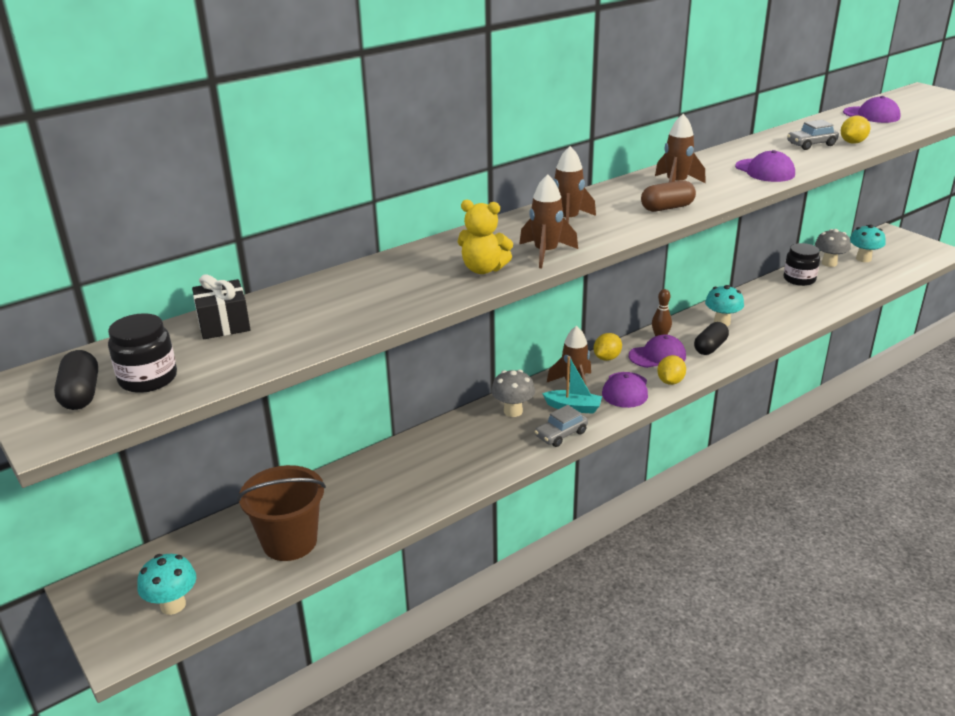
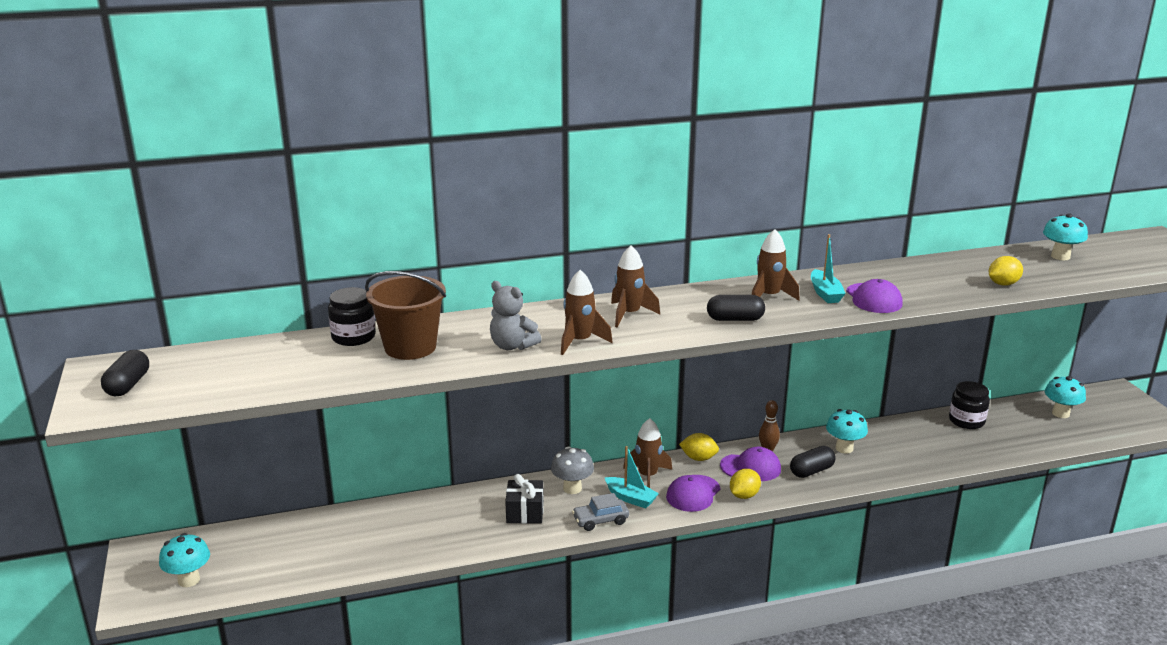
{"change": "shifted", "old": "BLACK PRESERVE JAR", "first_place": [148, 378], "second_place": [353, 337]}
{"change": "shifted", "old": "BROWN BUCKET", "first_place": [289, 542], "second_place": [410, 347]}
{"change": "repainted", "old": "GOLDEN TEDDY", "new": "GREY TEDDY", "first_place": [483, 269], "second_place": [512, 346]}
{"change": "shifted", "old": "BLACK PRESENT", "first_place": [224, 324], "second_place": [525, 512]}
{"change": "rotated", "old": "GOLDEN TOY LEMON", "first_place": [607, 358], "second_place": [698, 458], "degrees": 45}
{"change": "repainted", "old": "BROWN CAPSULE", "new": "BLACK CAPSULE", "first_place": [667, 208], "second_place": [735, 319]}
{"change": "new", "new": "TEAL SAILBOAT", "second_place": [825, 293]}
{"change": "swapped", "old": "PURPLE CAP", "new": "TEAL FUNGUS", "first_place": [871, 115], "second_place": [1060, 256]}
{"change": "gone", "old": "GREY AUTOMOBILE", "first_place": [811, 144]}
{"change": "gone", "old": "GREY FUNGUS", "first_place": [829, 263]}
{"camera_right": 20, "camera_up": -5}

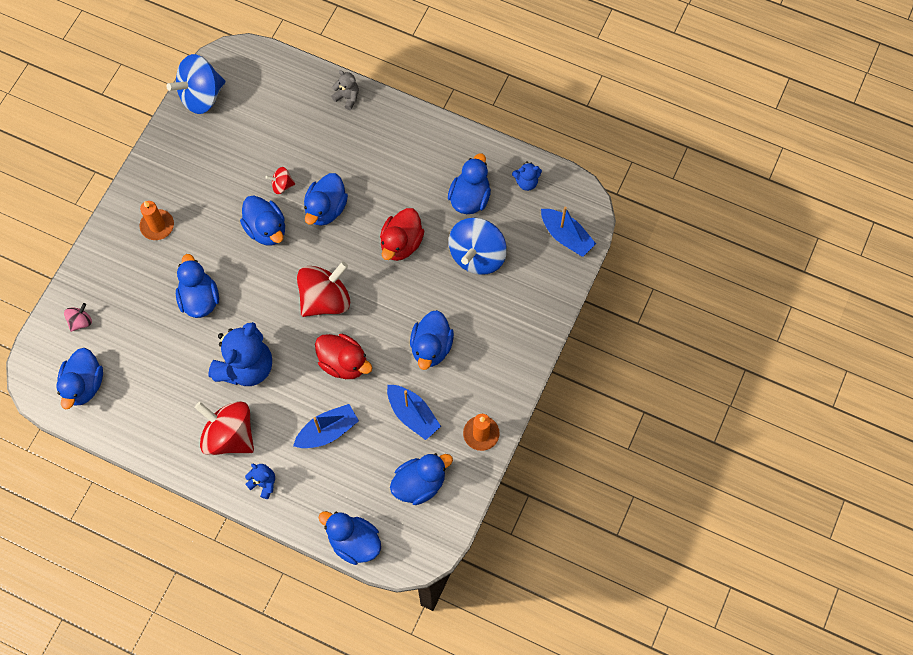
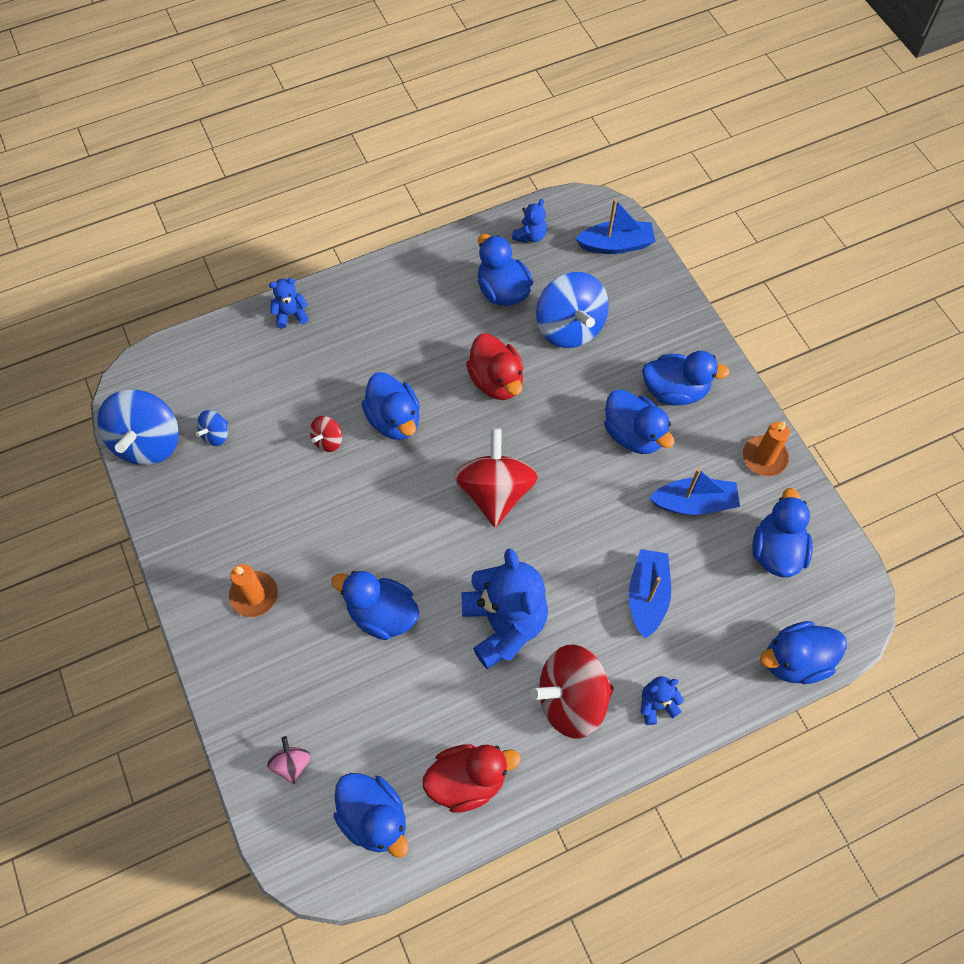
{"change": "new", "new": "BLUE SPINNING TOP", "second_place": [216, 435]}
{"change": "repainted", "old": "GREY TEDDY", "new": "BLUE TEDDY", "first_place": [347, 97], "second_place": [291, 314]}
{"change": "shifted", "old": "RED TOY DUCK", "first_place": [344, 363], "second_place": [467, 780]}
{"change": "shifted", "old": "BLUE TOY DUCK", "first_place": [266, 229], "second_place": [675, 391]}
{"camera_right": -50, "camera_up": -5}

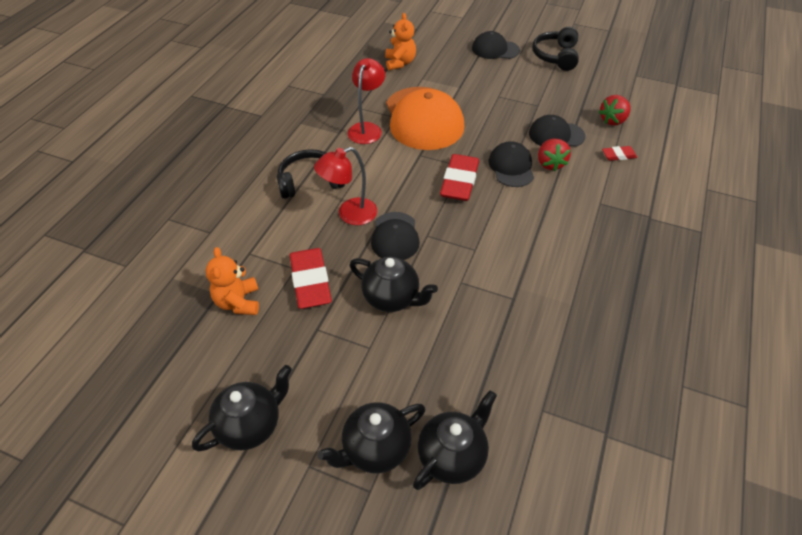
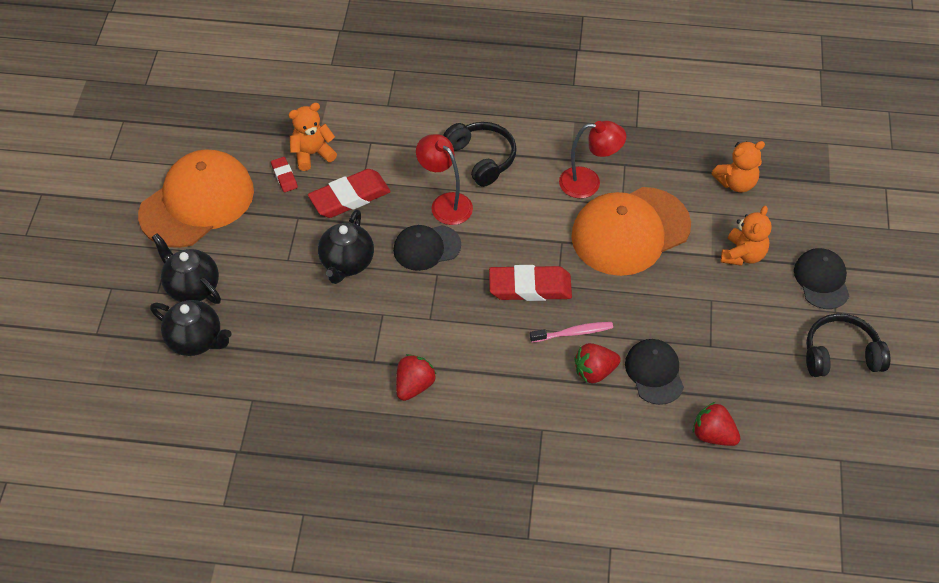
{"change": "swapped", "old": "BLACK TEAPOT", "new": "ORANGE CAP", "first_place": [250, 425], "second_place": [197, 202]}
{"change": "shifted", "old": "RED GUM ERASER", "first_place": [618, 155], "second_place": [284, 176]}
{"change": "new", "new": "RED TOY STRAWBERRY", "second_place": [414, 386]}
{"change": "swapped", "old": "BLACK CAP", "new": "ROSY DENTAL BRUSH", "first_place": [511, 167], "second_place": [573, 333]}
{"change": "new", "new": "ORANGE TEDDY", "second_place": [743, 255]}
{"camera_right": 75, "camera_up": 5}

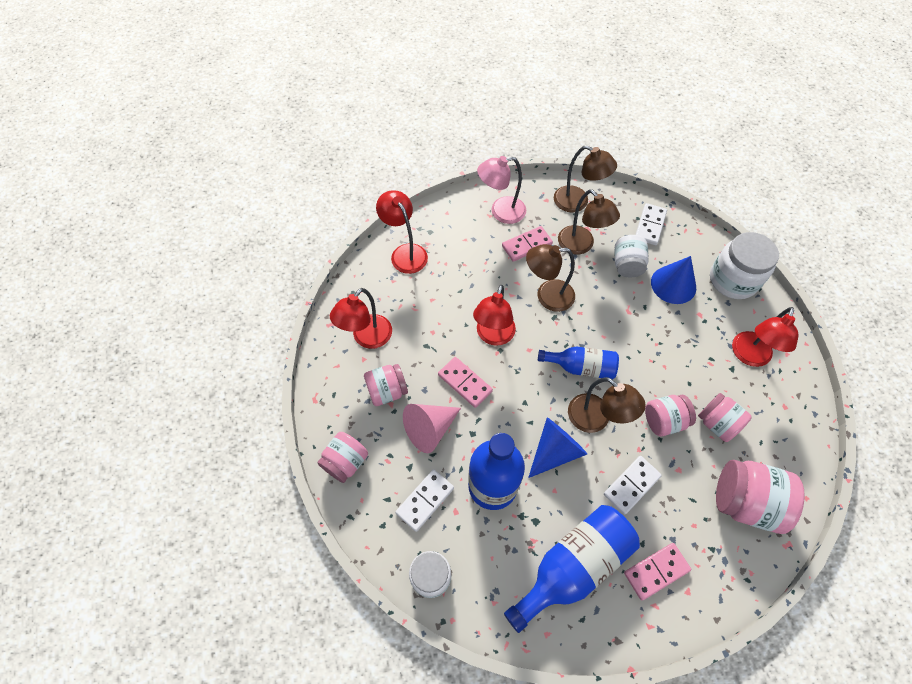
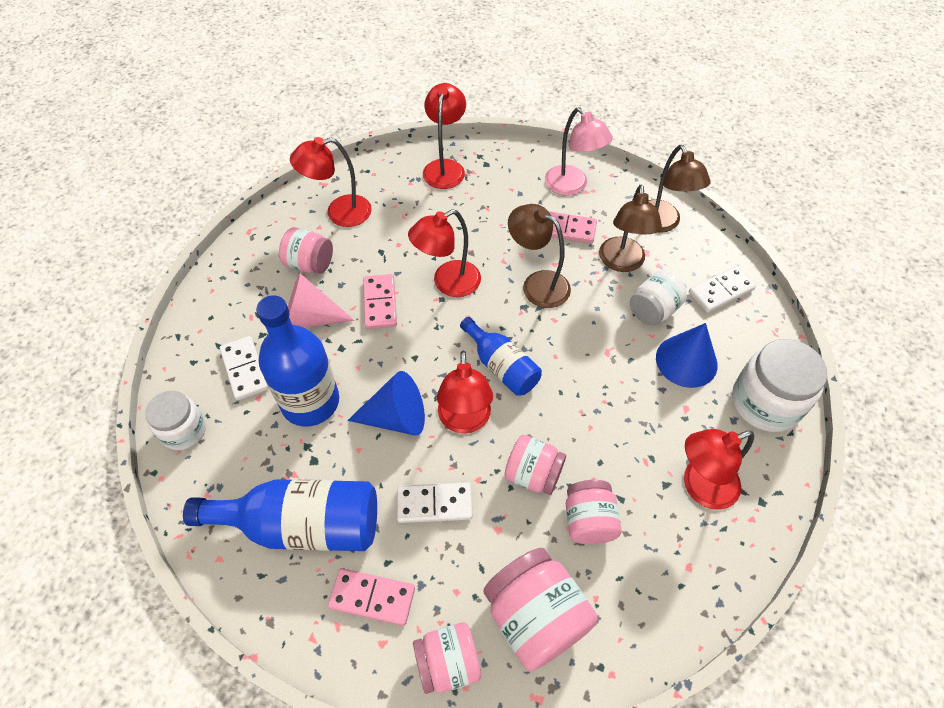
{"change": "rotated", "old": "PURE WHITE DOMINO", "first_place": [425, 500], "second_place": [244, 369], "degrees": 75}
{"change": "shifted", "old": "ROSY PRESERVE JAR", "first_place": [346, 462], "second_place": [448, 662]}
{"change": "repainted", "old": "BROWN LAMP", "new": "RED LAMP", "first_place": [595, 419], "second_place": [464, 421]}
{"change": "rotated", "old": "ROSY LAMP", "first_place": [501, 212], "second_place": [572, 186], "degrees": -150}
{"camera_right": 40, "camera_up": -5}

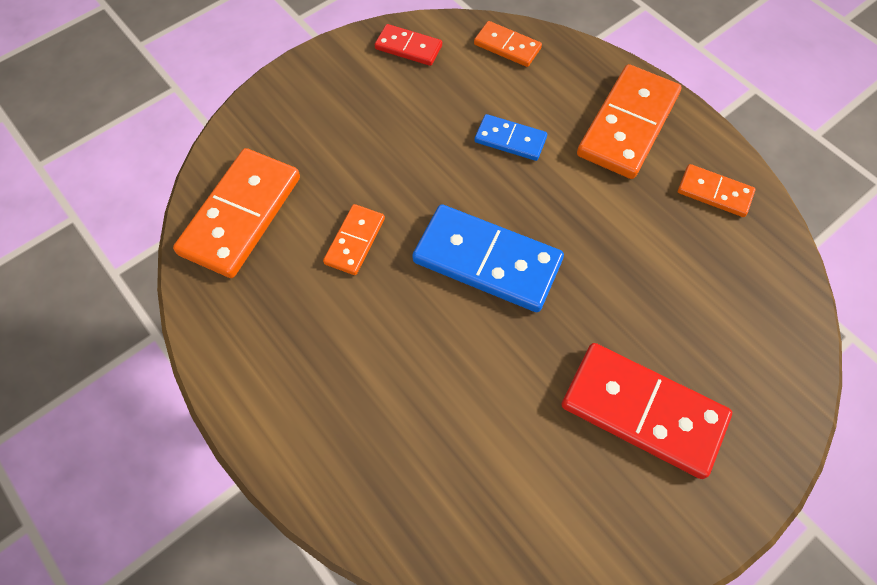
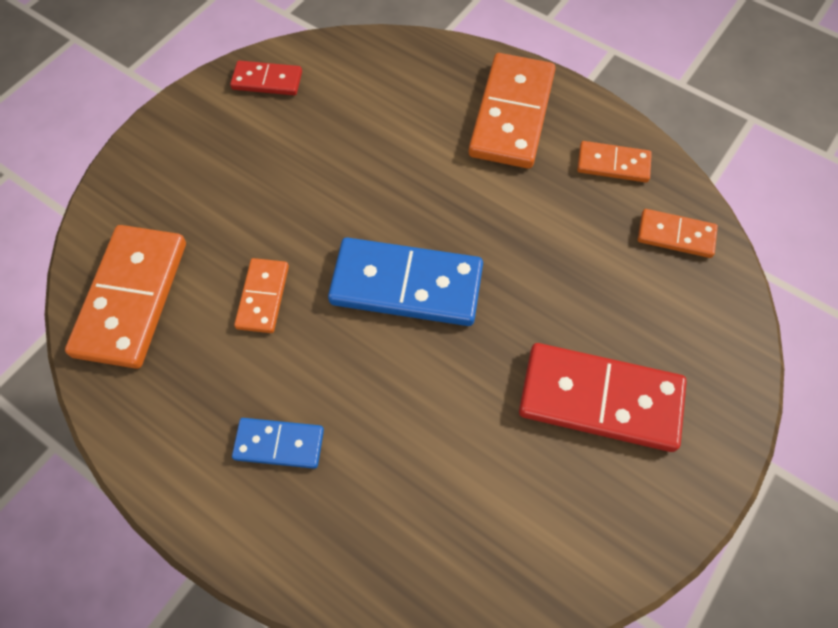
{"change": "shifted", "old": "BLUE DOMINO", "first_place": [510, 139], "second_place": [279, 444]}
{"change": "shifted", "old": "ORANGE DOMINO", "first_place": [507, 46], "second_place": [675, 235]}
{"camera_right": -15, "camera_up": 0}

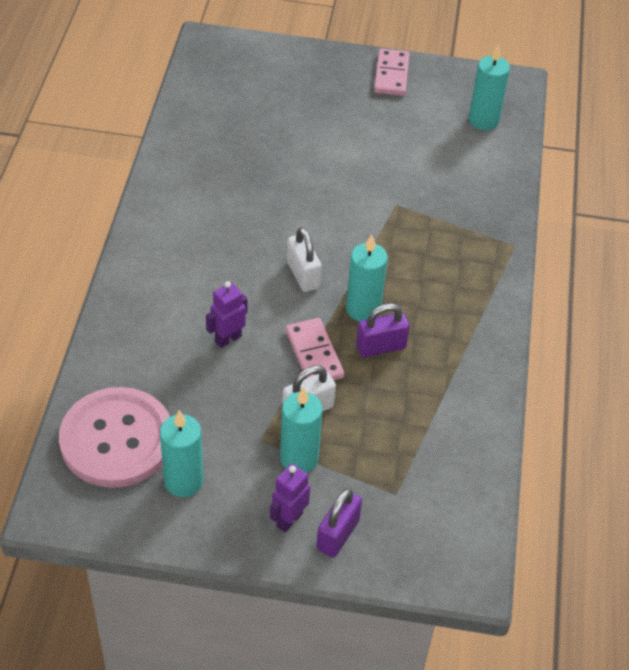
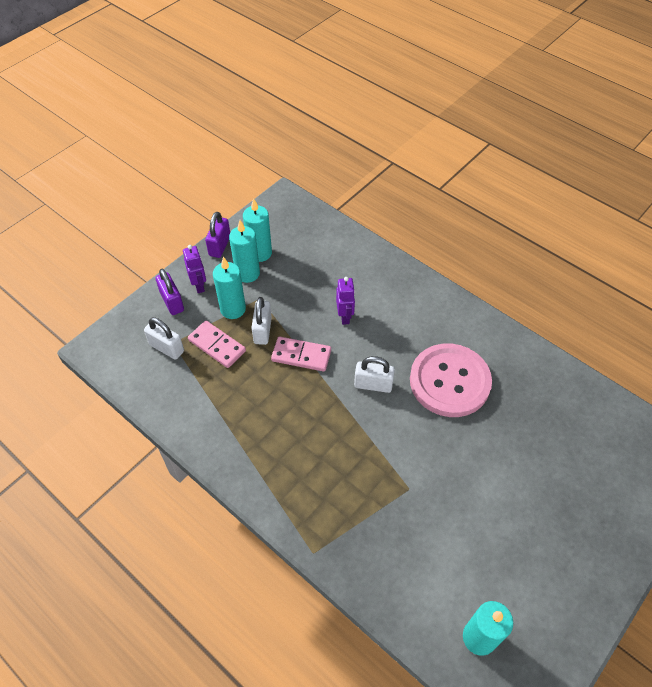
{"change": "new", "new": "PURE WHITE SMALL LOCK", "second_place": [167, 348]}
{"change": "shifted", "old": "ROSY DOMINO", "first_place": [391, 75], "second_place": [217, 346]}
{"change": "shifted", "old": "PURPLE SMALL LOCK", "first_place": [381, 347], "second_place": [219, 246]}
{"change": "shifted", "old": "TEAL WAX CANDLE", "first_place": [363, 309], "second_place": [247, 273]}
{"change": "shifted", "old": "ROSY SHIRT BUTTON", "first_place": [116, 439], "second_place": [449, 381]}
{"camera_right": 125, "camera_up": 5}

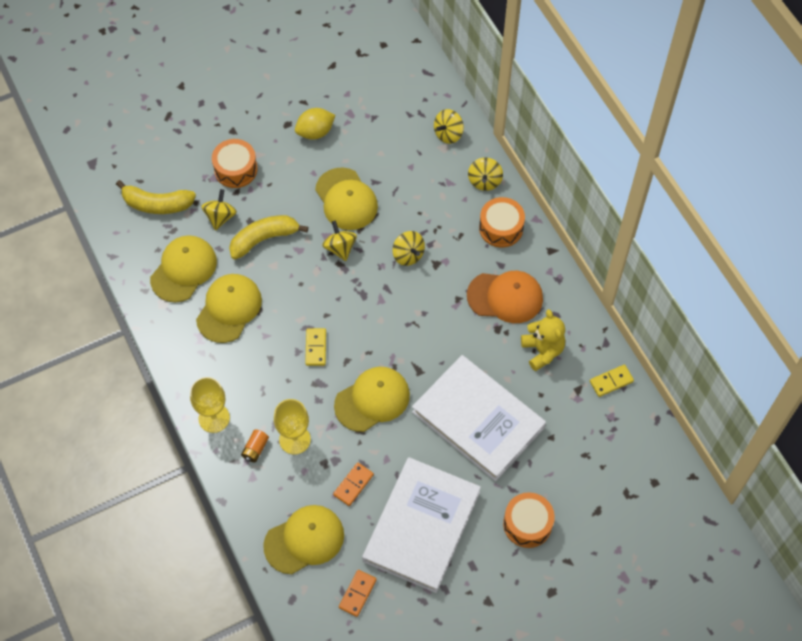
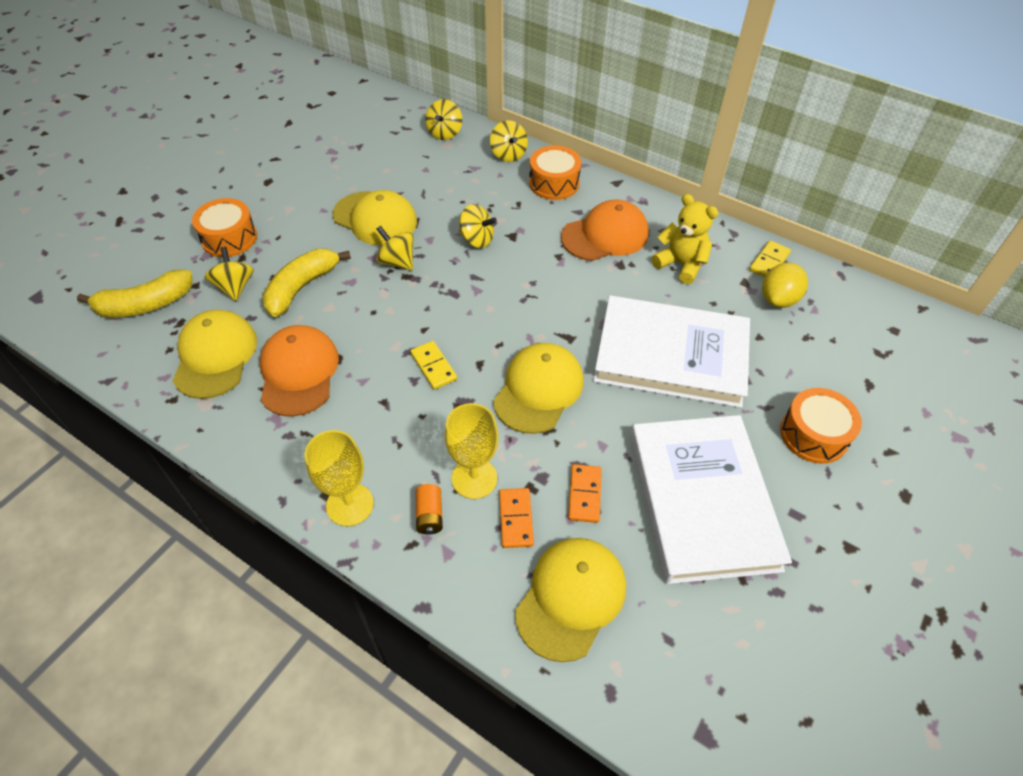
{"change": "repainted", "old": "GOLDEN CAP", "new": "ORANGE CAP", "first_place": [229, 309], "second_place": [299, 372]}
{"change": "shifted", "old": "ORANGE DOMINO", "first_place": [357, 593], "second_place": [516, 519]}
{"change": "shifted", "old": "GOLDEN TOY LEMON", "first_place": [315, 132], "second_place": [778, 299]}
{"camera_right": -30, "camera_up": -10}

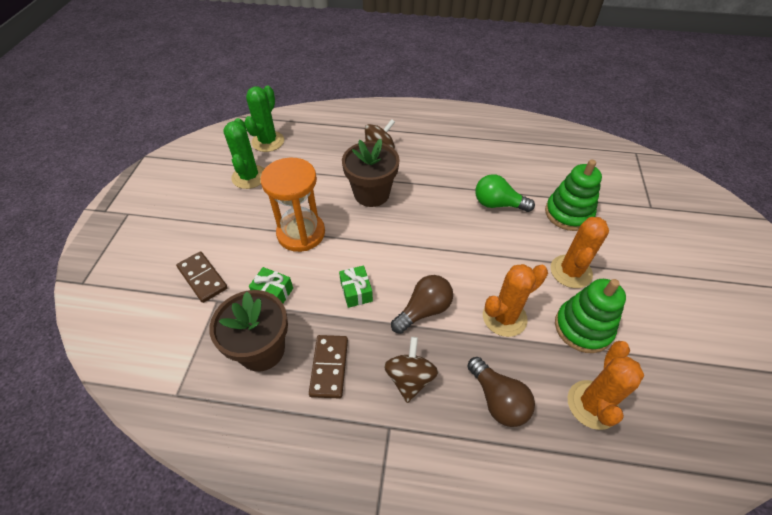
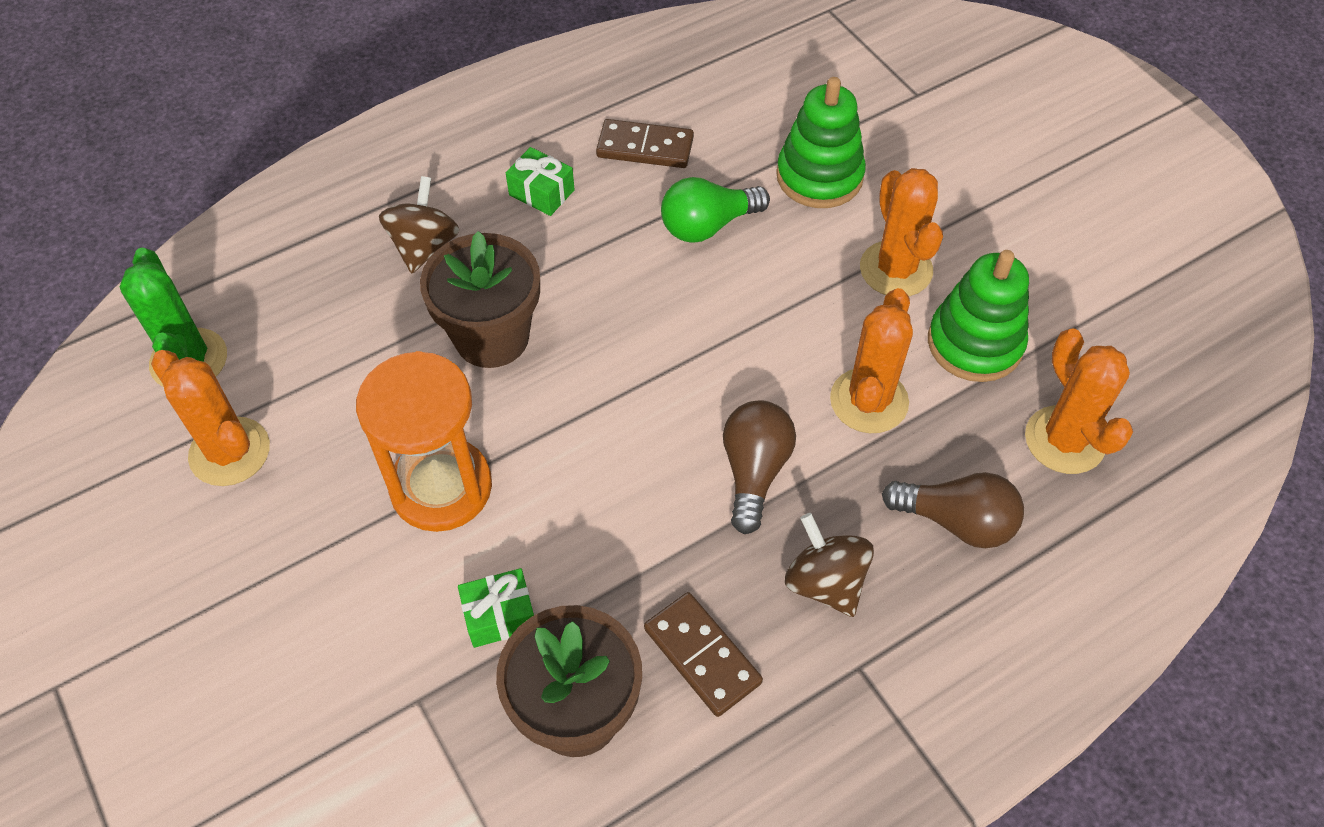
{"change": "repainted", "old": "EMERALD SAGUARO CACTUS", "new": "ORANGE SAGUARO CACTUS", "first_place": [249, 177], "second_place": [230, 452]}
{"change": "shifted", "old": "EMERALD PRESENT", "first_place": [356, 291], "second_place": [541, 192]}
{"change": "shifted", "old": "BROWN DOMINO", "first_place": [202, 278], "second_place": [645, 147]}
{"camera_right": -40, "camera_up": 5}

